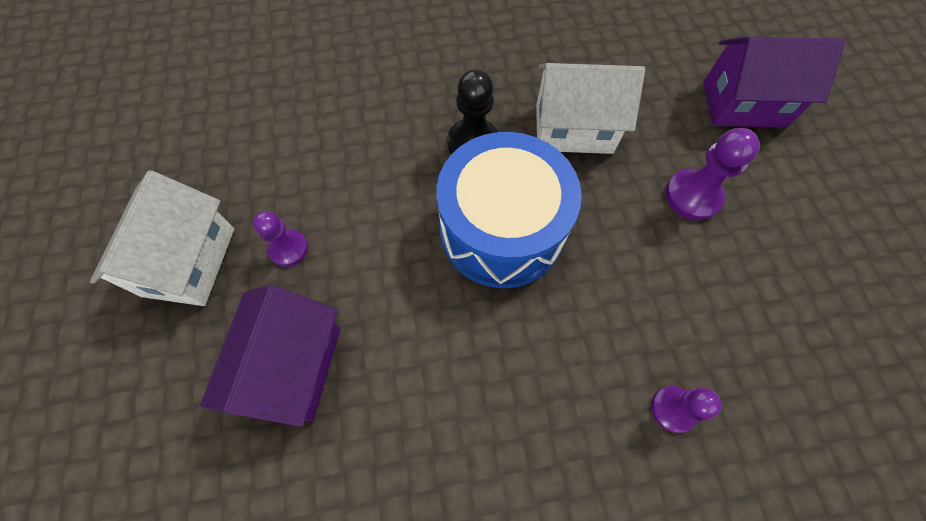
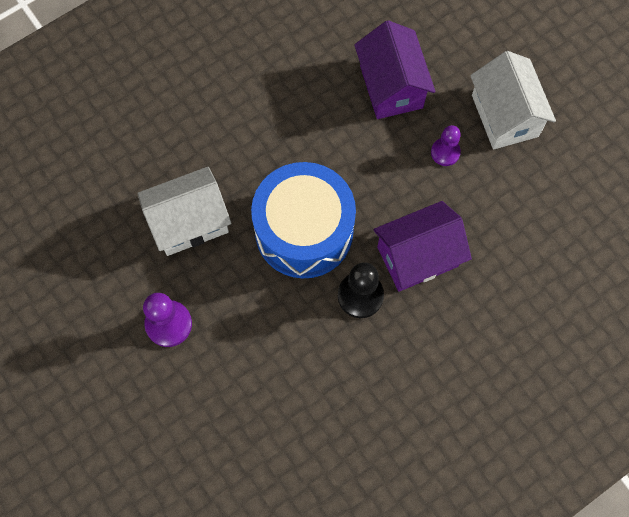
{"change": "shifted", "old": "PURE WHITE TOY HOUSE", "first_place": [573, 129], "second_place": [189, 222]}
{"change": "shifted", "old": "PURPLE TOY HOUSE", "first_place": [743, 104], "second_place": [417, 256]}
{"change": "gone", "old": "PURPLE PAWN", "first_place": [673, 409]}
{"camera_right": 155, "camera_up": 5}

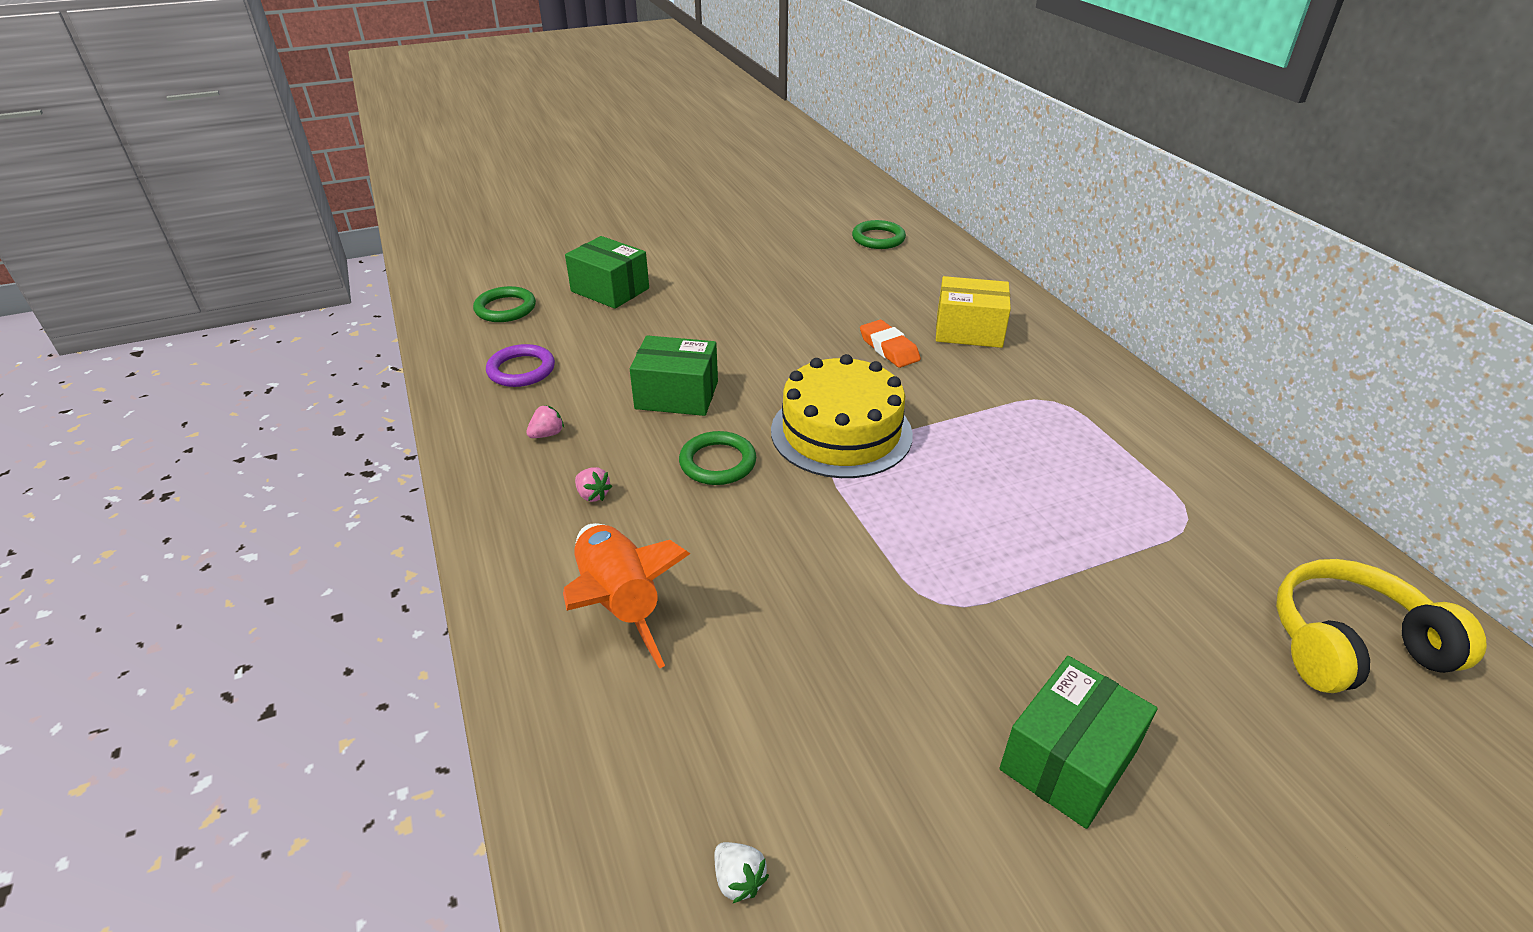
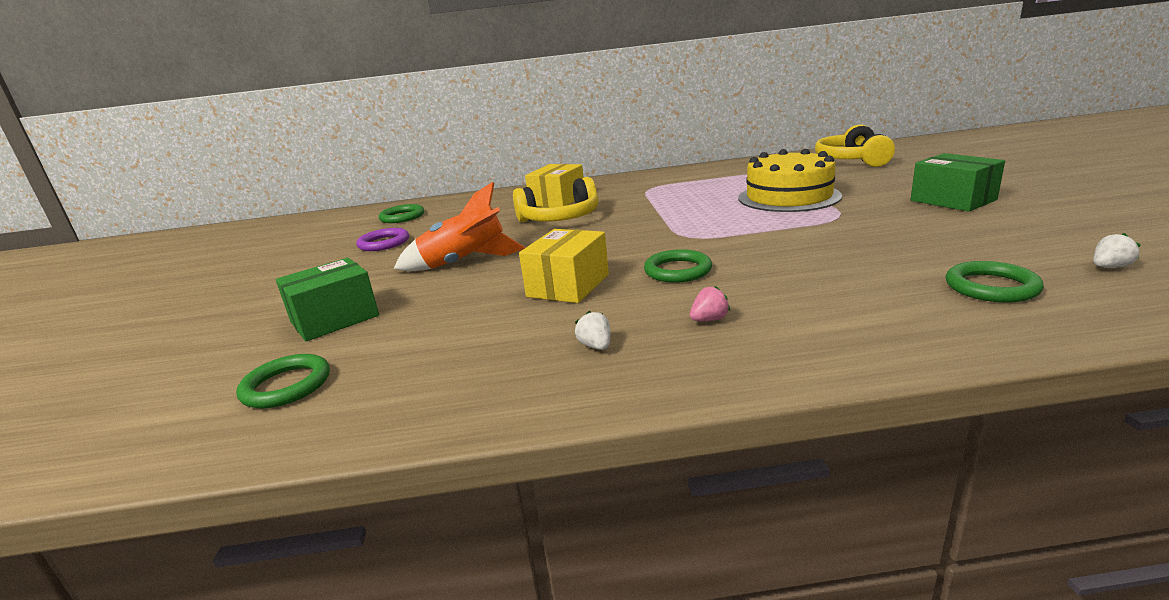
{"change": "shifted", "old": "PURPLE HOOP", "first_place": [521, 370], "second_place": [384, 243]}
{"change": "shifted", "old": "ORANGE TOY ROCKET", "first_place": [620, 603], "second_place": [465, 263]}
{"change": "swapped", "old": "ORANGE GUM ERASER", "new": "GOLDEN HEADPHONES", "first_place": [889, 348], "second_place": [560, 219]}
{"change": "repainted", "old": "EMERALD PARCEL", "new": "GOLDEN PARCEL", "first_place": [677, 395], "second_place": [568, 285]}
{"change": "repainted", "old": "ROSY TOY STRAWBERRY", "new": "PURE WHITE TOY STRAWBERRY", "first_place": [547, 434], "second_place": [596, 346]}
{"change": "shifted", "old": "GOLDEN LAYER CAKE", "first_place": [841, 432], "second_place": [788, 197]}
{"change": "new", "new": "EMERALD HOOP", "second_place": [991, 287]}
{"camera_right": -70, "camera_up": -15}

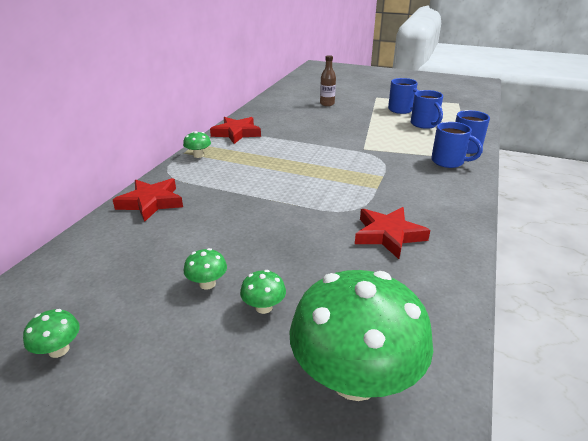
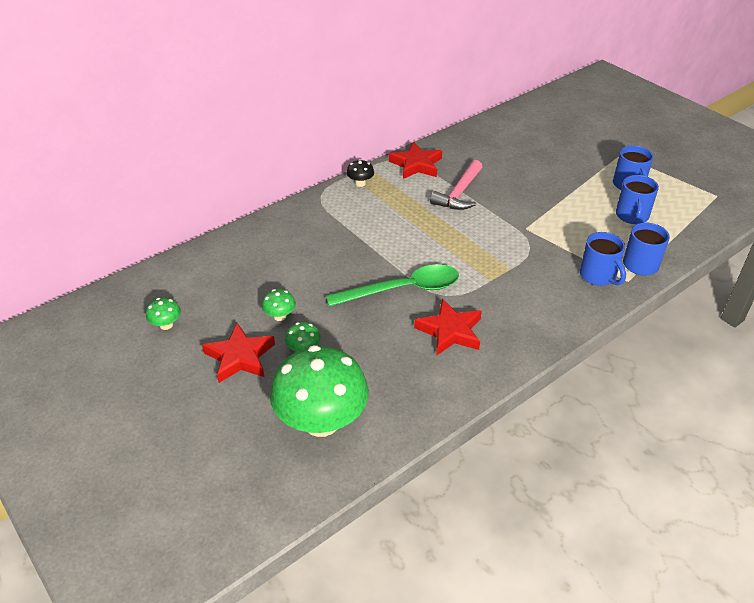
{"change": "shifted", "old": "RED STAR", "first_place": [151, 202], "second_place": [240, 357]}
{"change": "new", "new": "EMERALD SPOON", "second_place": [403, 289]}
{"change": "repainted", "old": "EMERALD FUNGUS", "new": "BLACK FUNGUS", "first_place": [198, 155], "second_place": [360, 183]}
{"change": "new", "new": "ROSY HAMMER", "second_place": [459, 193]}
{"change": "gone", "old": "BROWN FLASK", "first_place": [327, 104]}
{"camera_right": 30, "camera_up": 10}

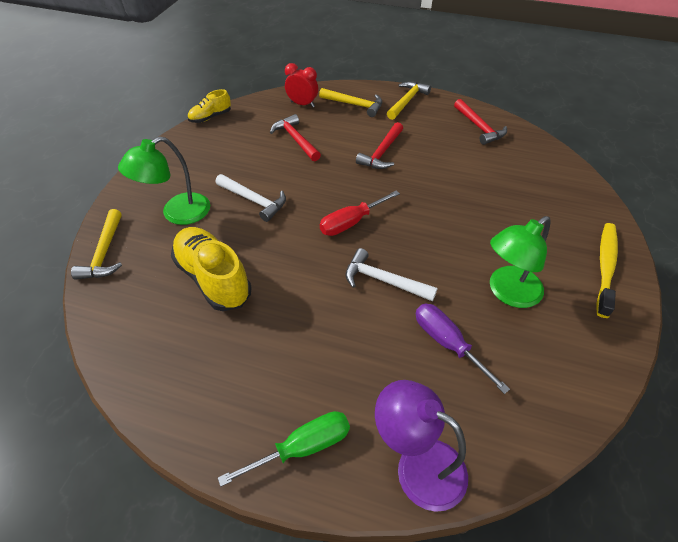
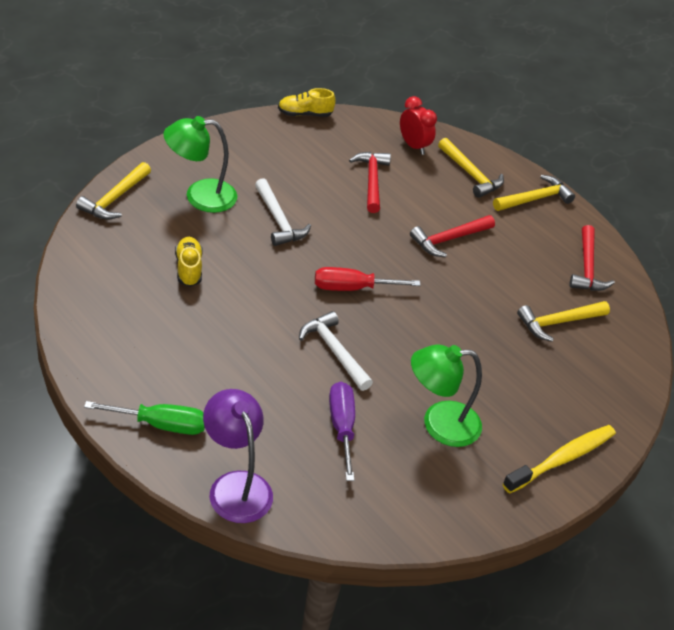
{"change": "scaled", "old": "GOLDEN SHOE", "first_place": [213, 278], "second_place": [188, 269], "factor": 0.55}
{"change": "new", "new": "GOLDEN HAMMER", "second_place": [558, 322]}
{"camera_right": 25, "camera_up": -5}

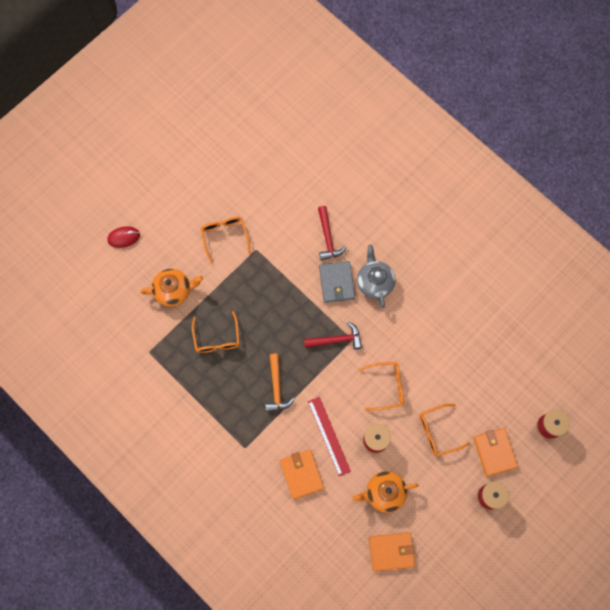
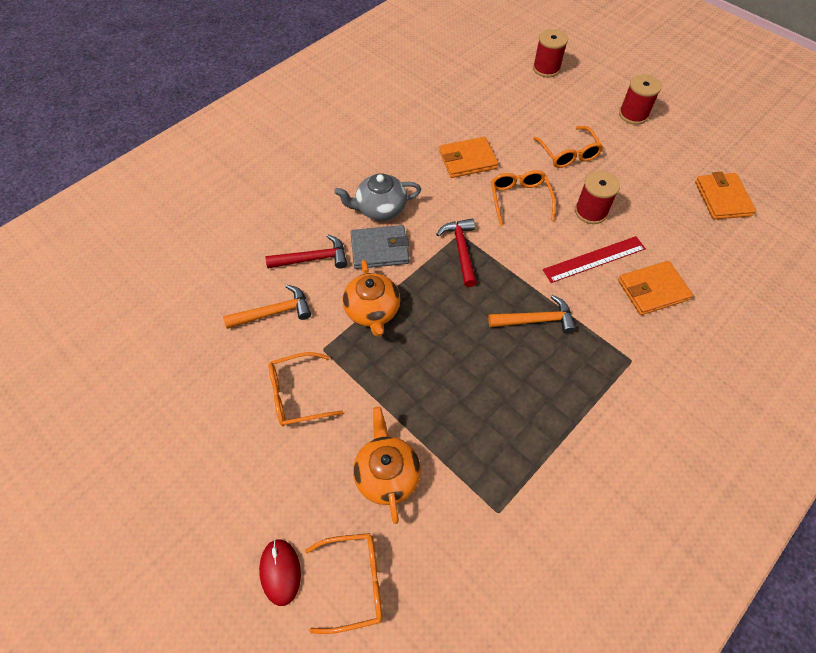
{"change": "new", "new": "ORANGE HAMMER", "second_place": [274, 312]}
{"change": "shifted", "old": "ORANGE GLASSES", "first_place": [217, 338], "second_place": [353, 582]}
{"change": "shifted", "old": "ORANGE TEAPOT", "first_place": [384, 493], "second_place": [372, 311]}
{"change": "shifted", "old": "ORANGE BILLFOLD", "first_place": [494, 452], "second_place": [467, 160]}
{"camera_right": -90, "camera_up": -15}

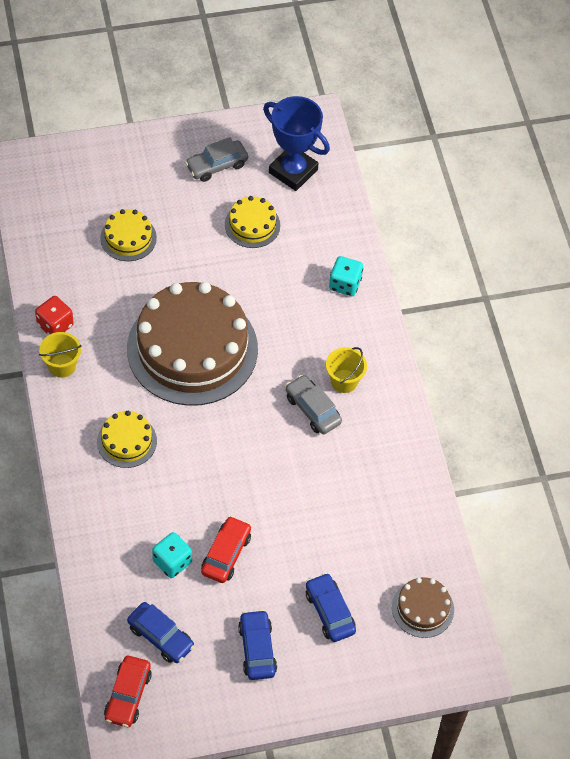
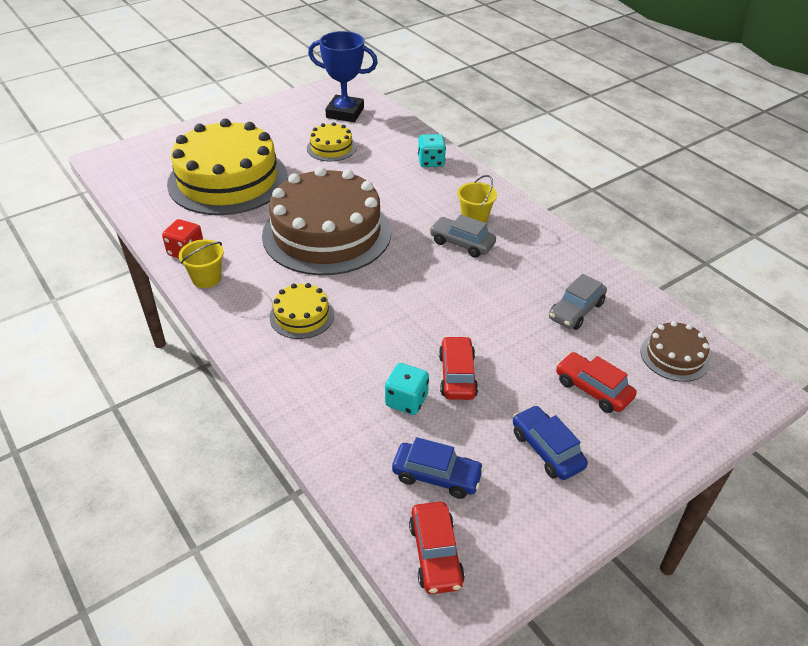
{"change": "scaled", "old": "GOLDEN LAYER CAKE", "first_place": [128, 238], "second_place": [228, 180], "factor": 2.25}
{"change": "shifted", "old": "GREY AUTOMOBILE", "first_place": [216, 165], "second_place": [576, 310]}
{"change": "repainted", "old": "BLUE AUTOMOBILE", "new": "RED AUTOMOBILE", "first_place": [329, 612], "second_place": [593, 389]}
{"camera_right": -20, "camera_up": -15}

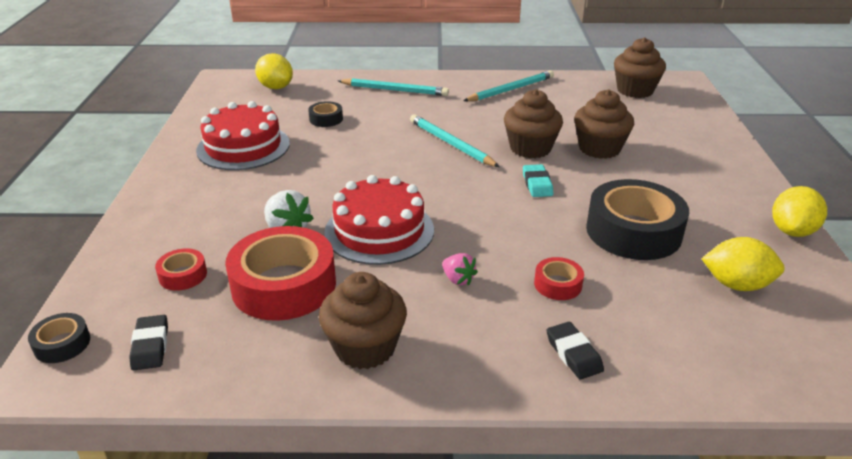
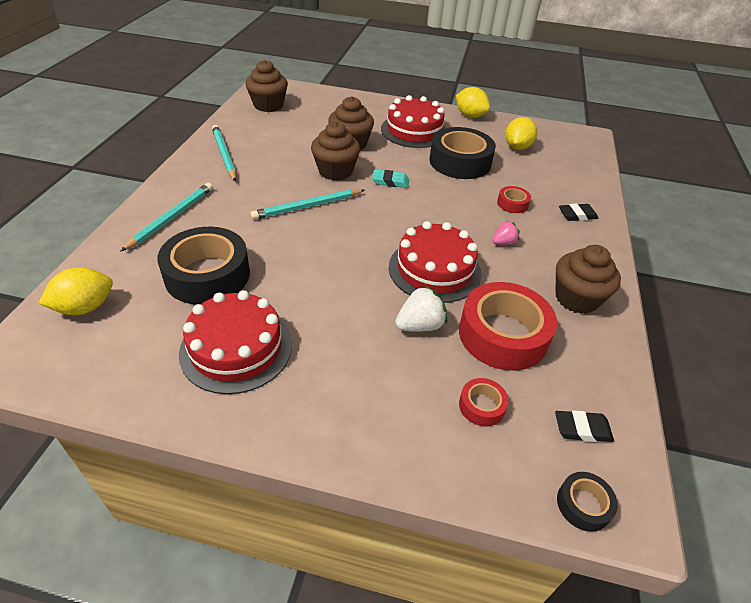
{"change": "scaled", "old": "BLACK TAPE", "first_place": [326, 119], "second_place": [207, 275], "factor": 2.18}
{"change": "new", "new": "RED LAYER CAKE", "second_place": [414, 131]}
{"camera_right": -80, "camera_up": 10}

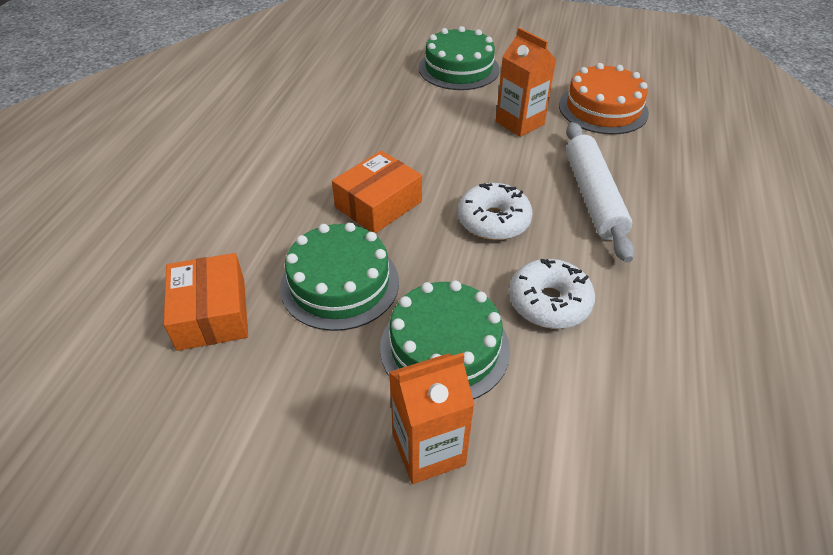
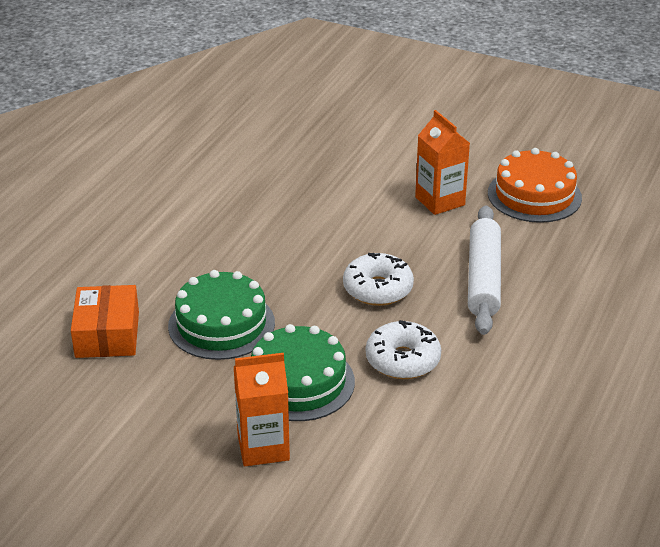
{"change": "gone", "old": "ORANGE PARCEL", "first_place": [378, 204]}
{"change": "gone", "old": "EMERALD LAYER CAKE", "first_place": [458, 68]}
{"camera_right": 10, "camera_up": -10}

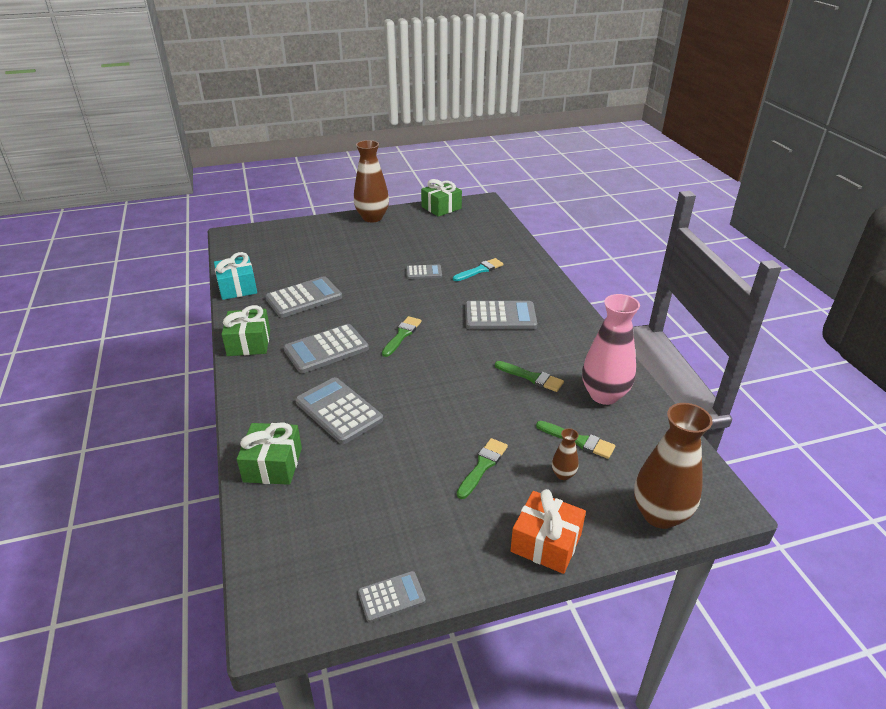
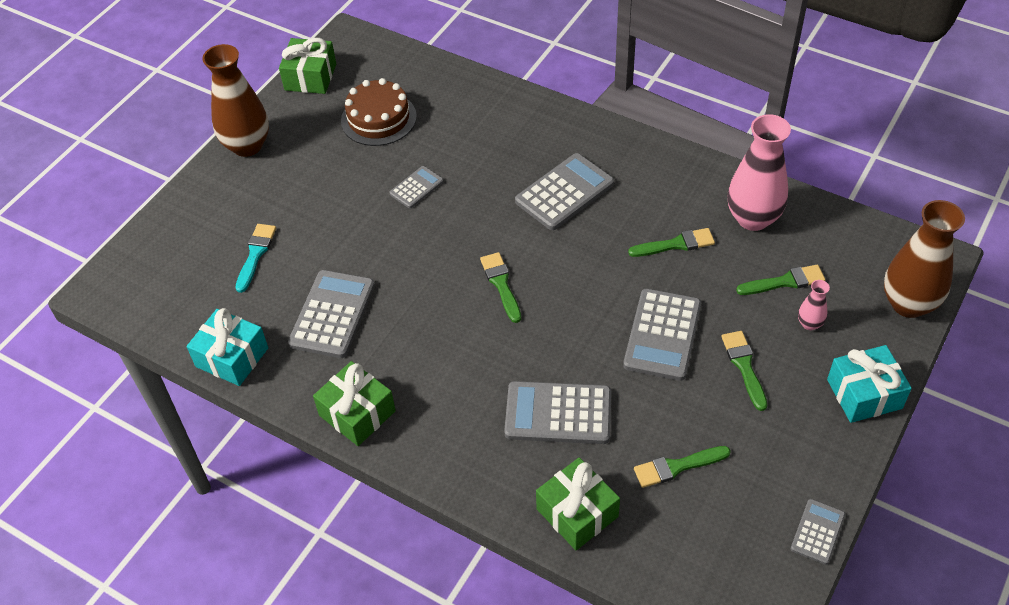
{"change": "shifted", "old": "TEAL PAINTBRUSH", "first_place": [480, 270], "second_place": [255, 254]}
{"change": "new", "new": "BROWN LAYER CAKE", "second_place": [378, 118]}
{"change": "shifted", "old": "GREY POCKET CALCULATOR", "first_place": [326, 349], "second_place": [662, 335]}
{"change": "new", "new": "EMERALD PAINTBRUSH", "second_place": [677, 467]}
{"change": "repainted", "old": "BROWN TALL VASE", "new": "ROSY TALL VASE", "first_place": [563, 474], "second_place": [809, 324]}
{"change": "repainted", "old": "ORANGE PRESENT", "new": "TEAL PRESENT", "first_place": [546, 542], "second_place": [864, 394]}
{"camera_right": -40, "camera_up": 15}

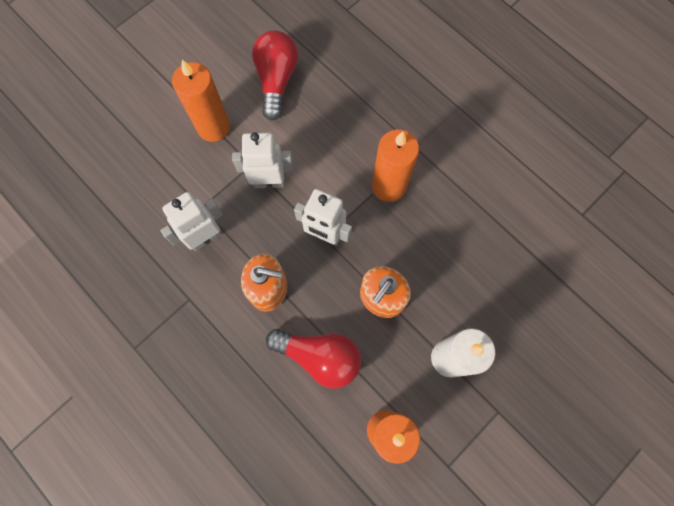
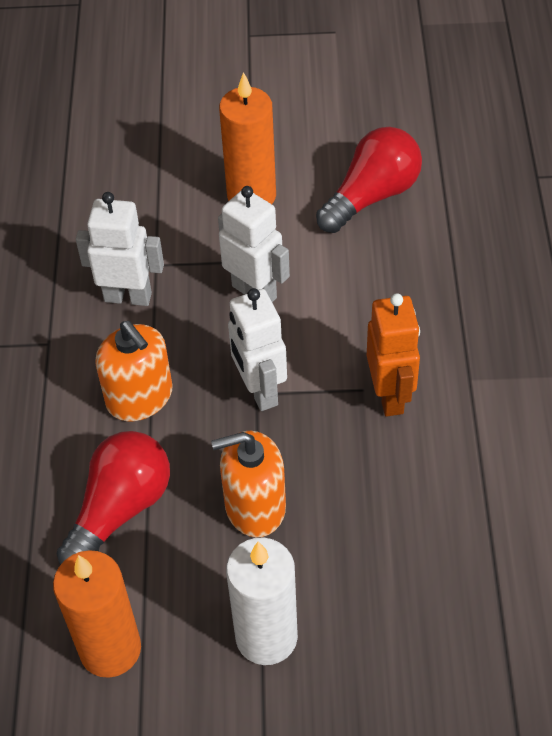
{"change": "rotated", "old": "RED BULB", "first_place": [319, 356], "second_place": [120, 509], "degrees": -120}
{"change": "swapped", "old": "ORANGE WAX CANDLE", "new": "ORANGE ROBOT", "first_place": [389, 186], "second_place": [390, 395]}
{"camera_right": 45, "camera_up": -20}

